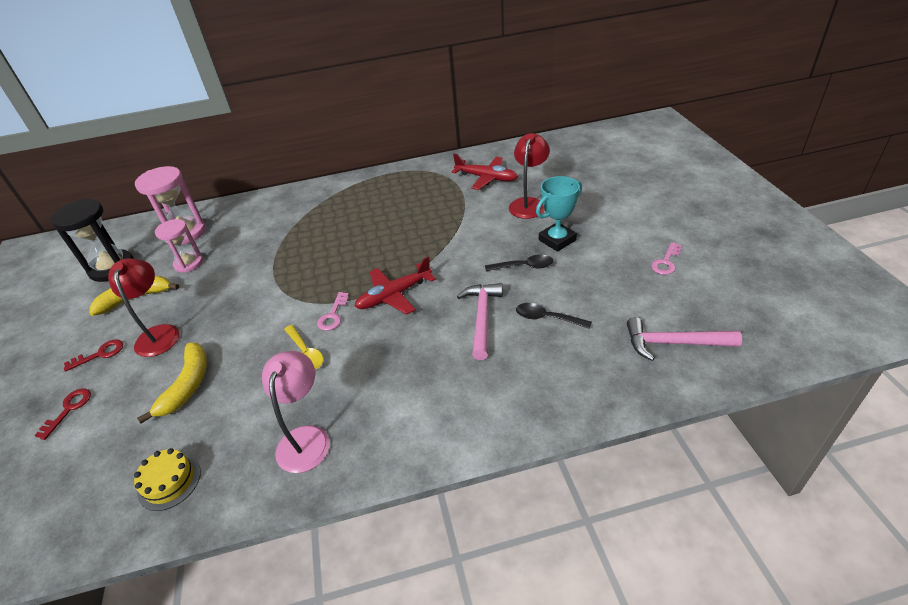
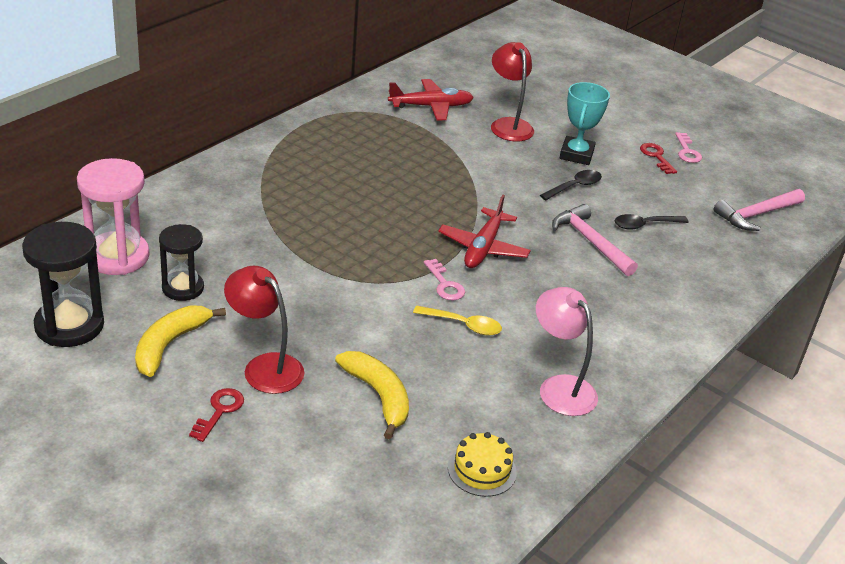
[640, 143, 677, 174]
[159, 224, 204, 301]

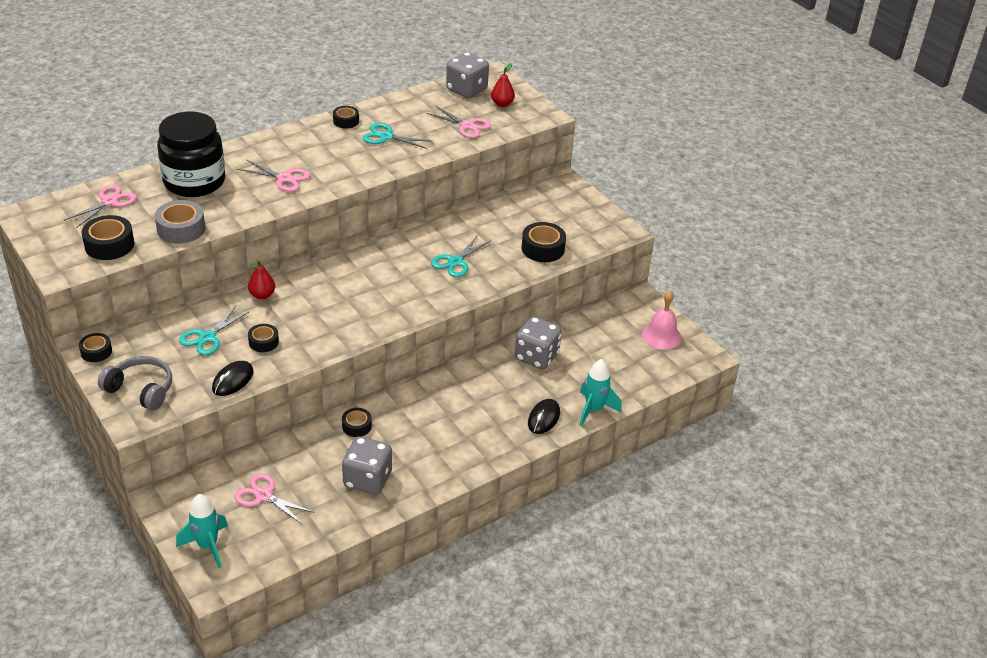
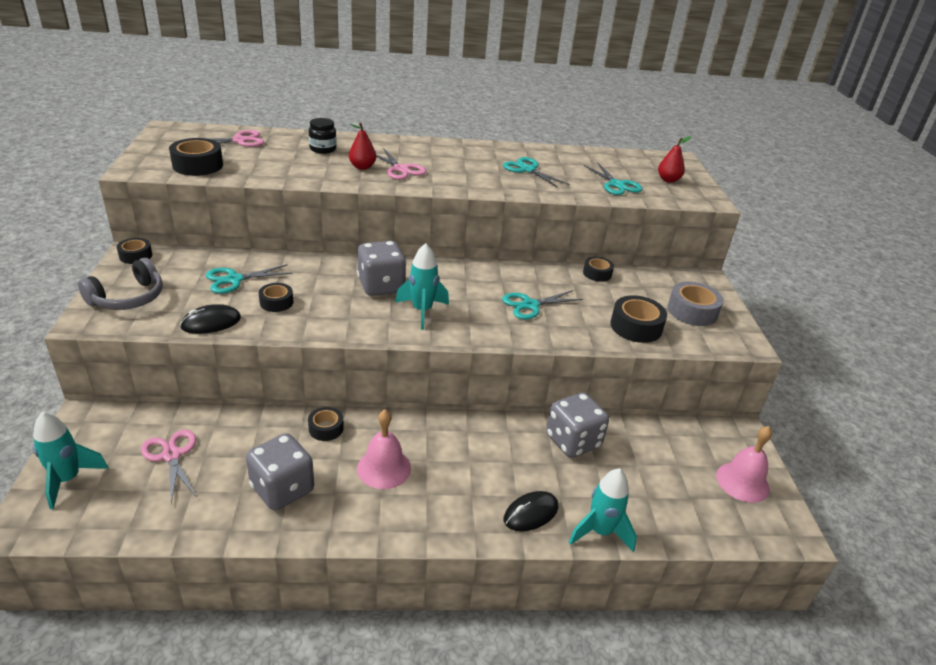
[78, 258, 163, 310]
[668, 281, 724, 326]
[309, 118, 337, 154]
[349, 122, 376, 170]
[583, 257, 614, 282]
[583, 162, 643, 195]
[357, 241, 406, 296]
[357, 409, 411, 489]
[395, 243, 449, 330]

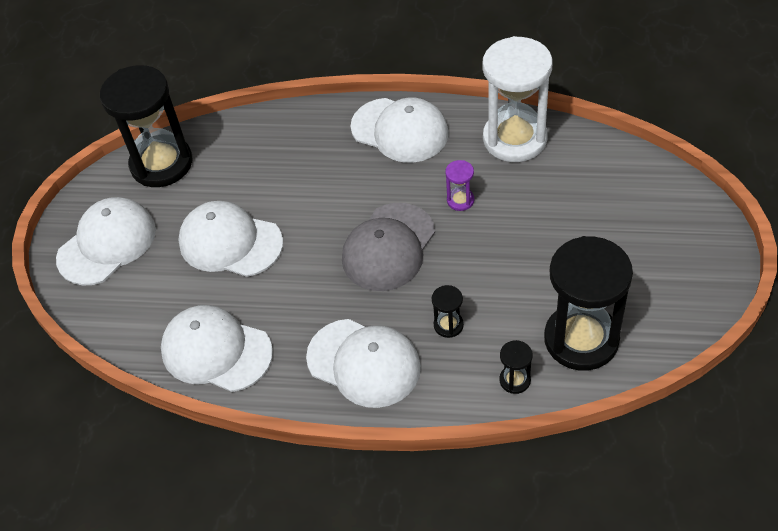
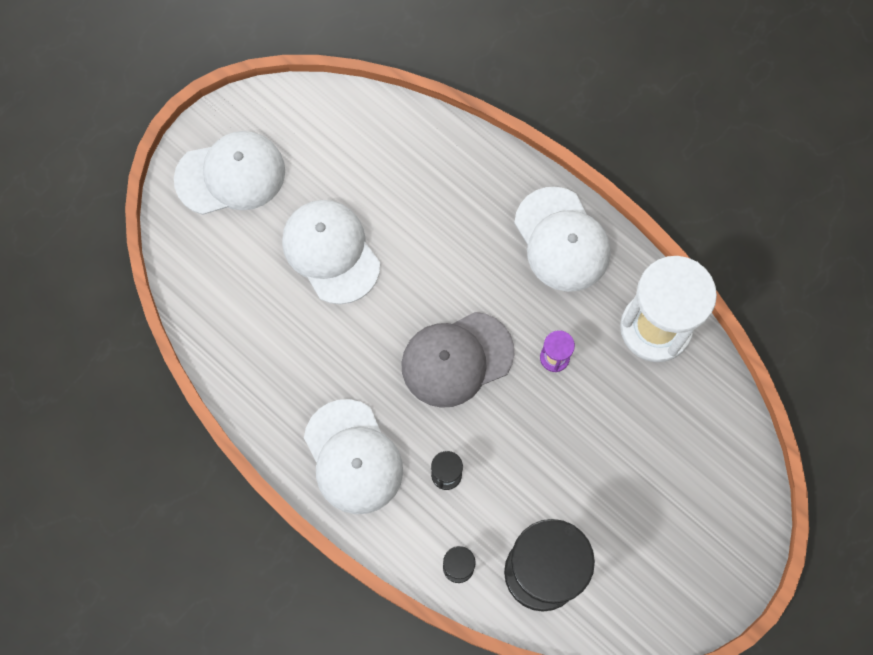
[100, 65, 192, 187] (first image)
[161, 305, 273, 392] (first image)

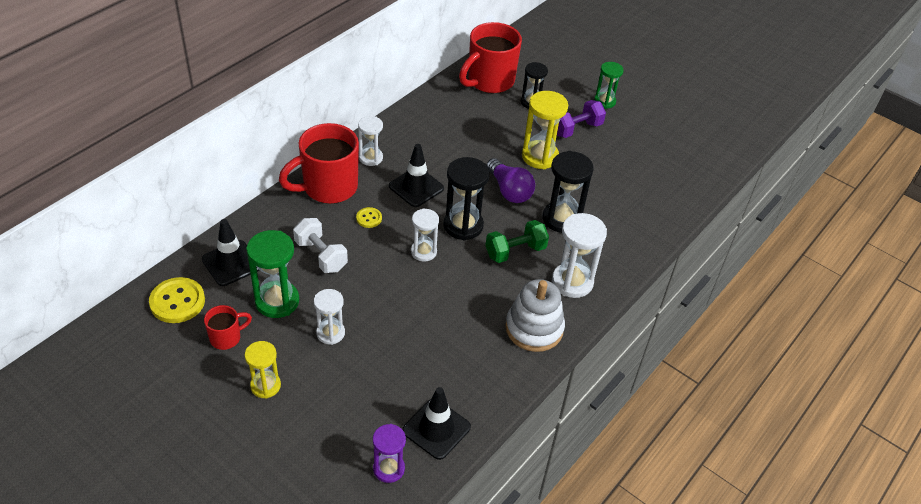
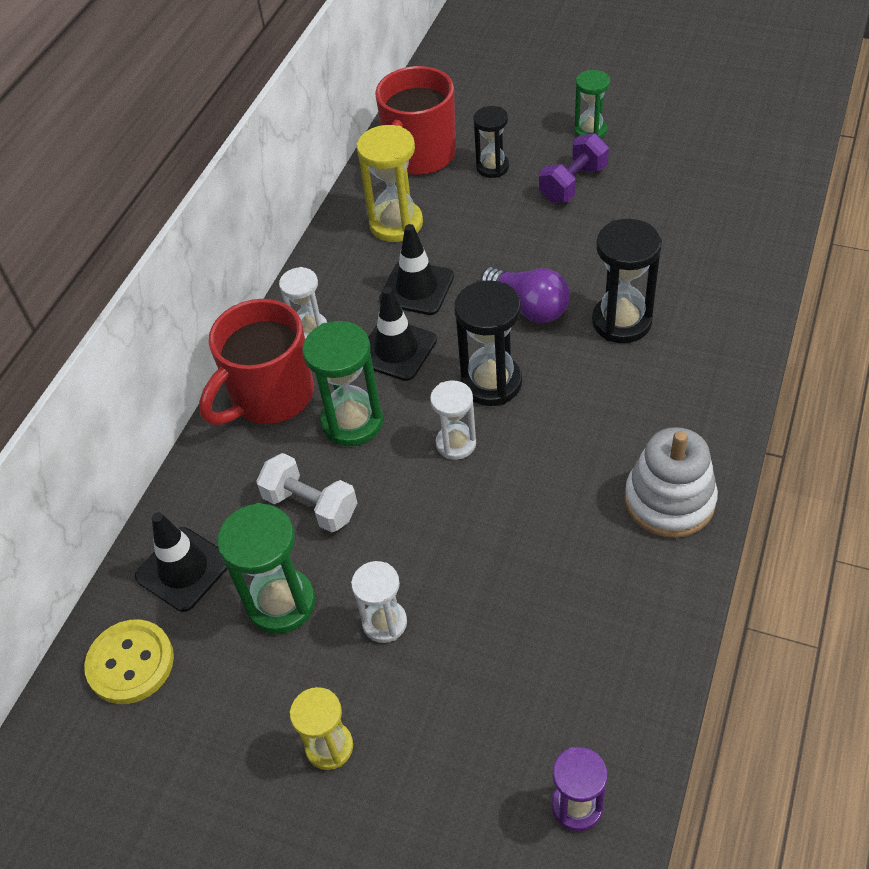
[204, 305, 252, 350] (first image)
[302, 321, 383, 446]
[379, 224, 454, 315]
[485, 220, 549, 263] (first image)
[357, 125, 423, 242]
[552, 213, 607, 298] (first image)

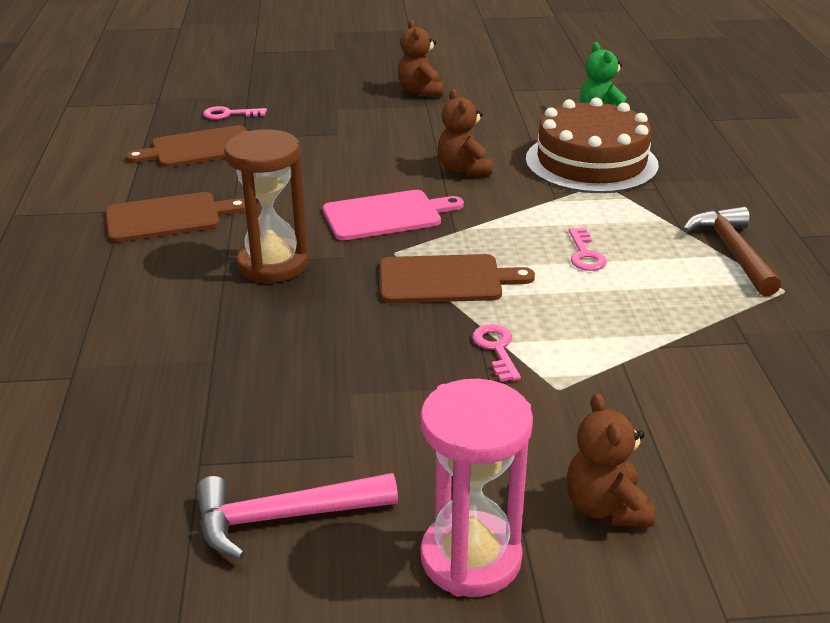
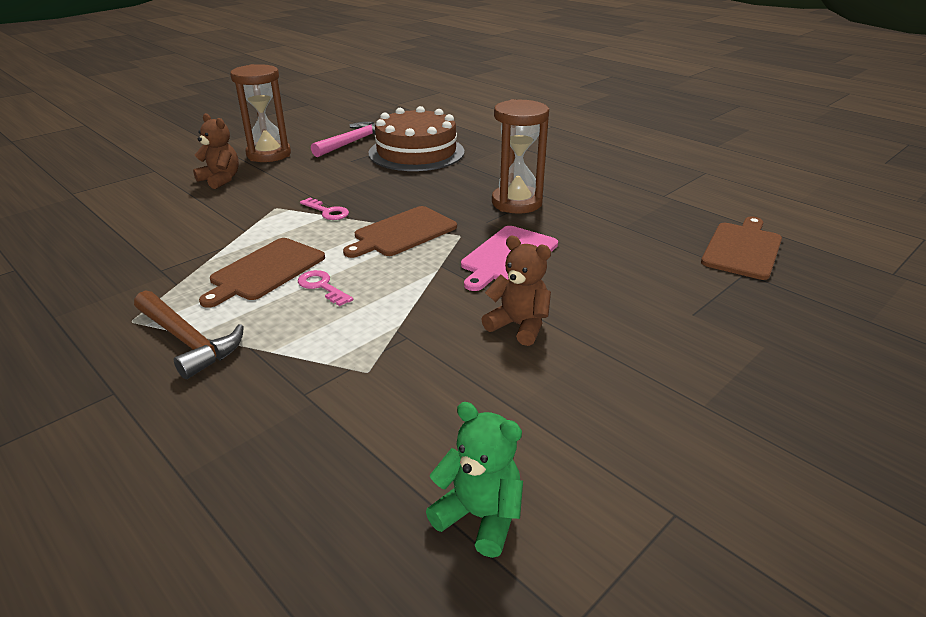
[199, 238, 325, 308]
[203, 106, 267, 120] (first image)
[398, 20, 444, 96] (first image)
[230, 64, 291, 162]
[368, 106, 464, 171]

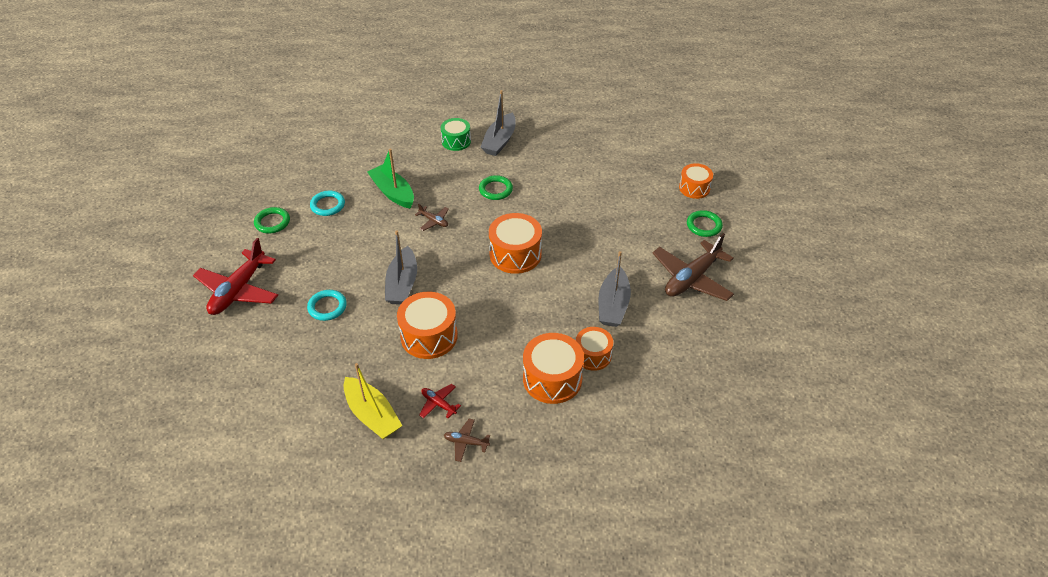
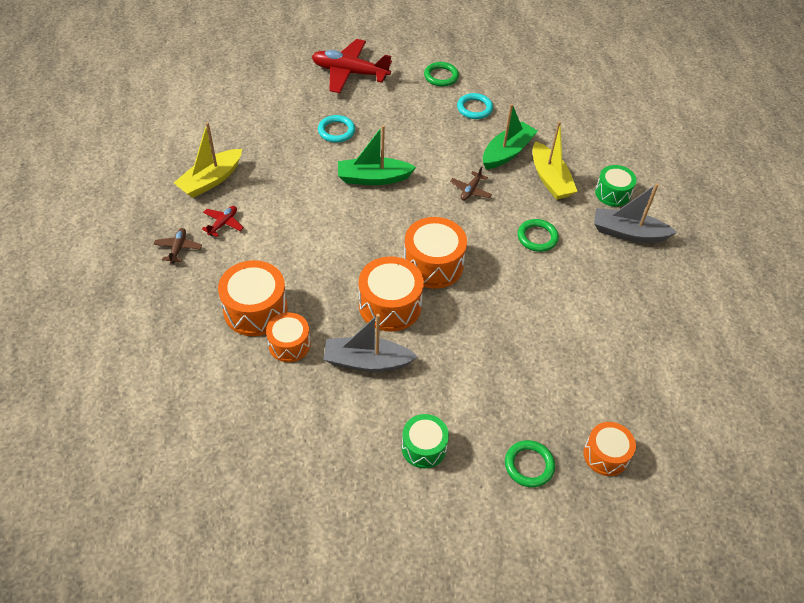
[338, 125, 416, 185]
[359, 256, 424, 332]
[402, 414, 449, 469]
[533, 121, 578, 200]

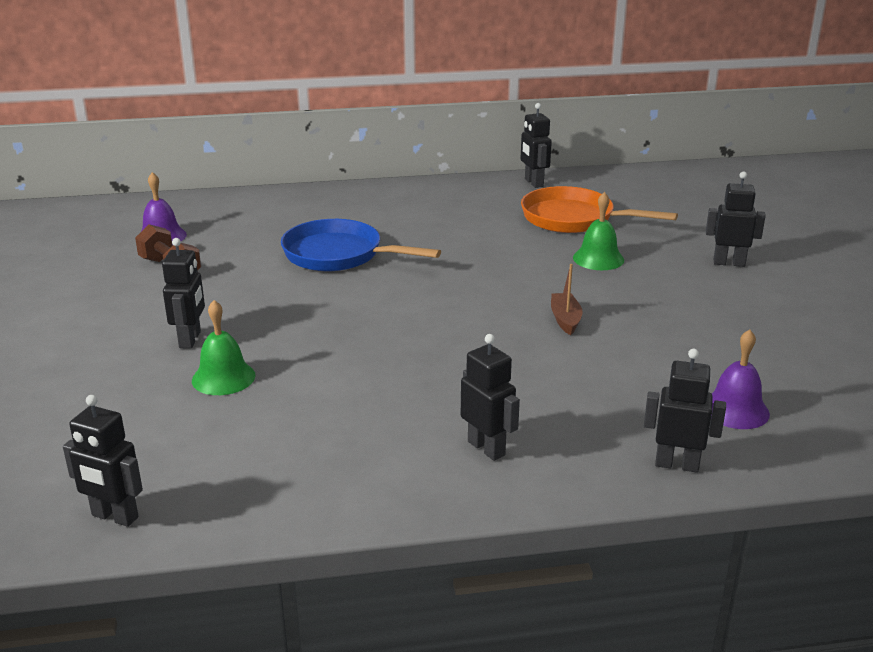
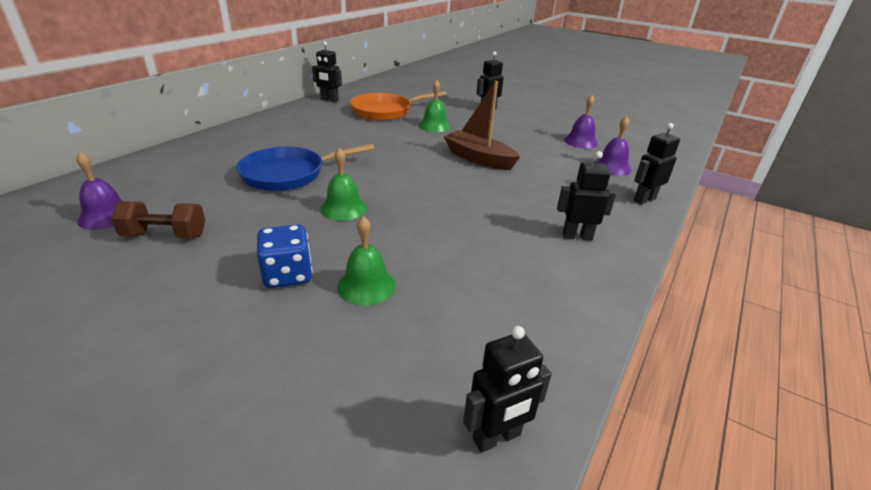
[257, 224, 312, 288]
[443, 81, 520, 170]
[320, 148, 367, 221]
[564, 95, 598, 149]

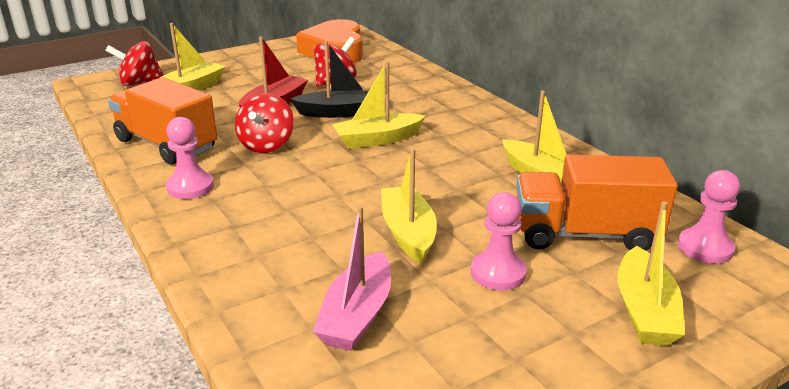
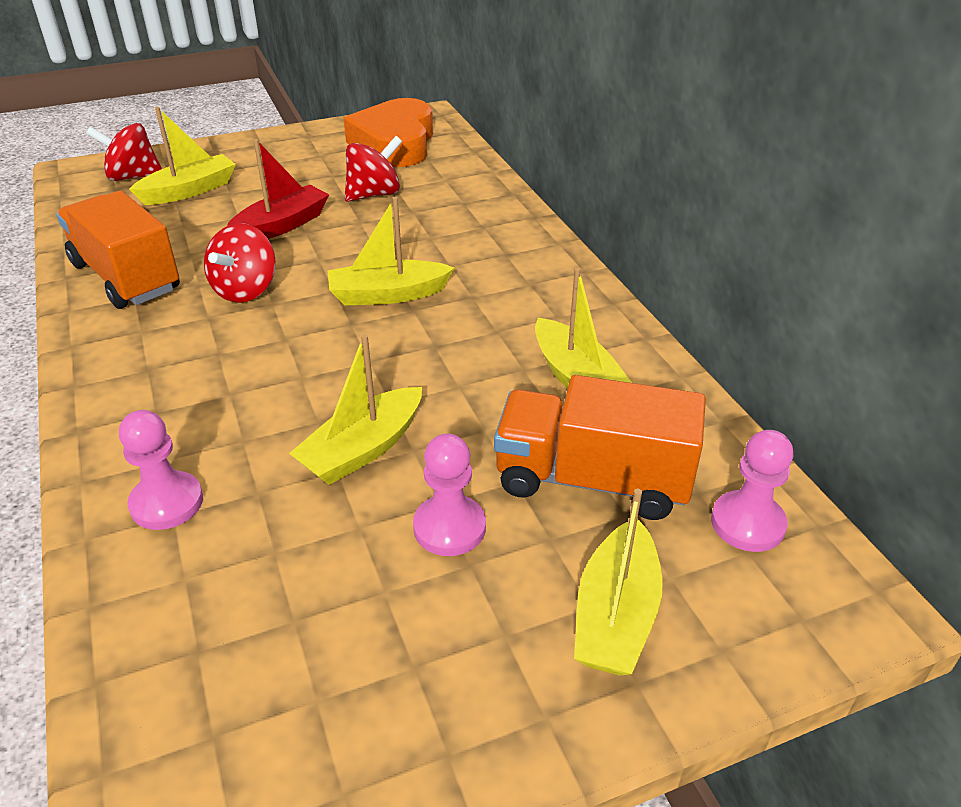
[119, 410, 203, 530]
[290, 41, 369, 118] (first image)
[313, 205, 391, 351] (first image)
[289, 335, 422, 485]

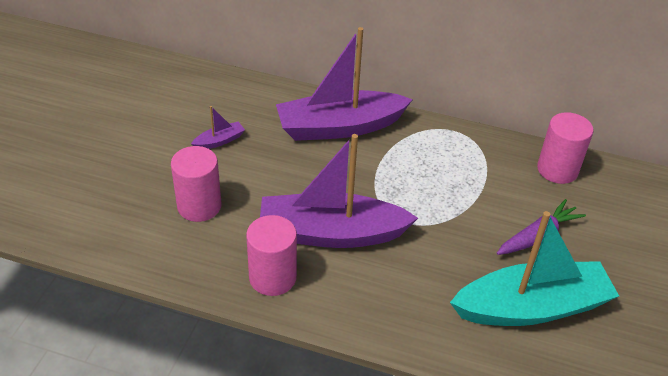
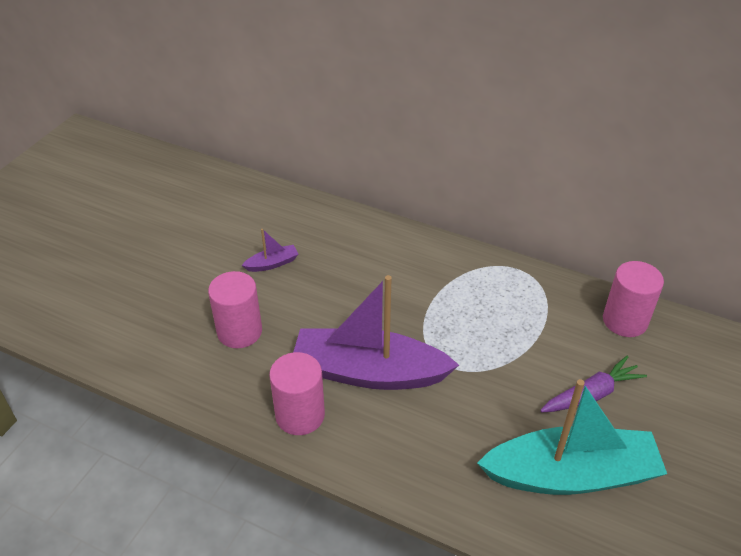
[276, 27, 413, 141] (first image)

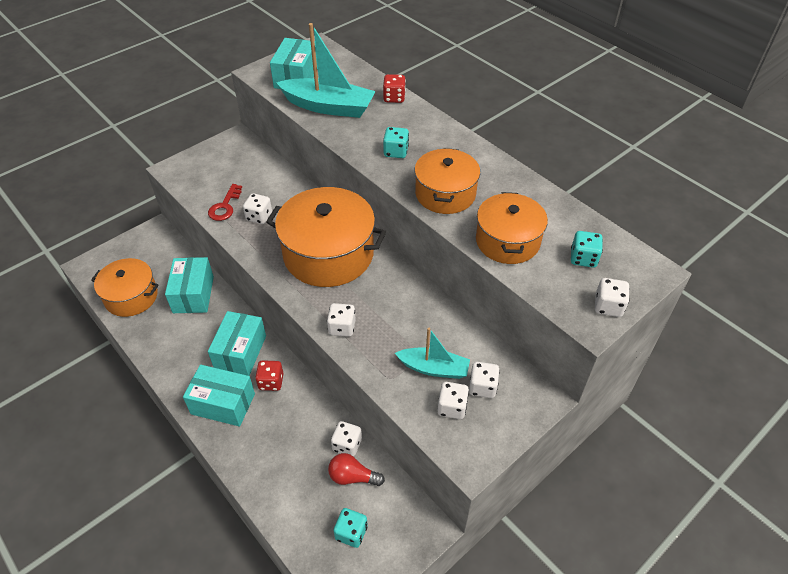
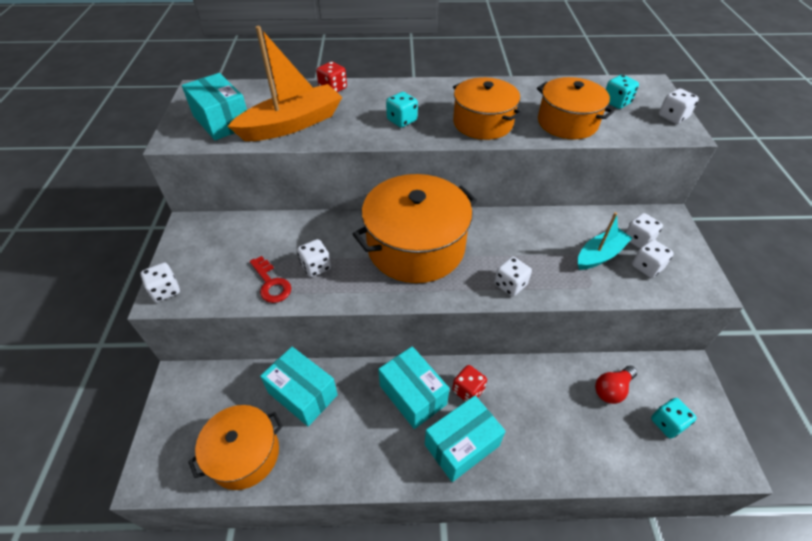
[228, 26, 342, 141]
[140, 263, 180, 302]

